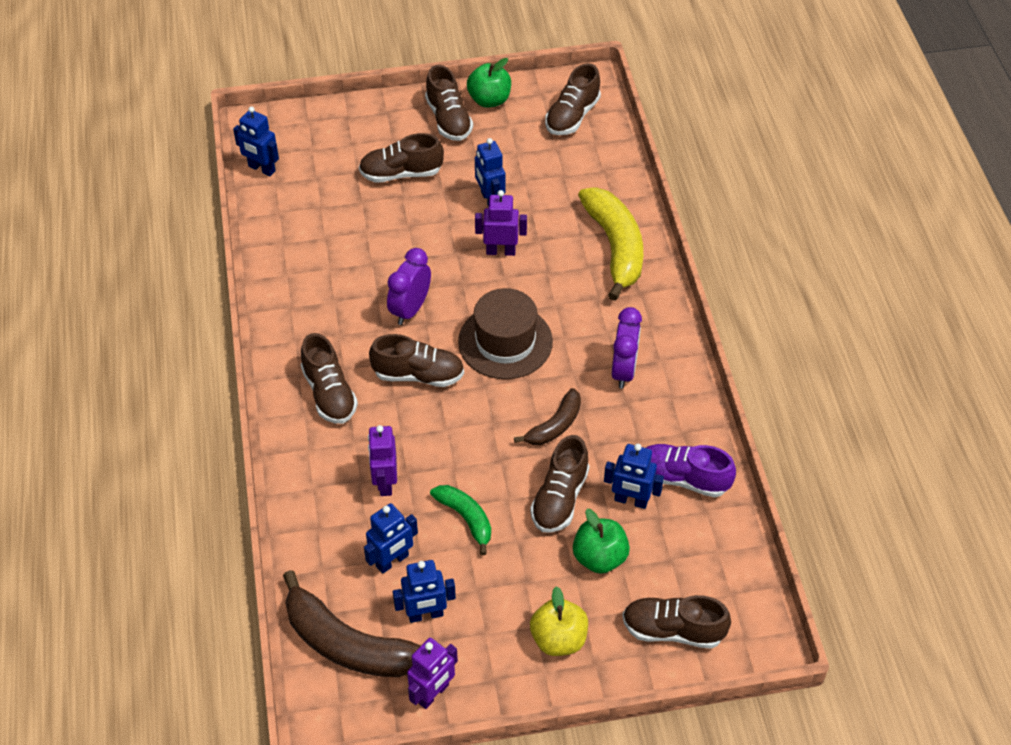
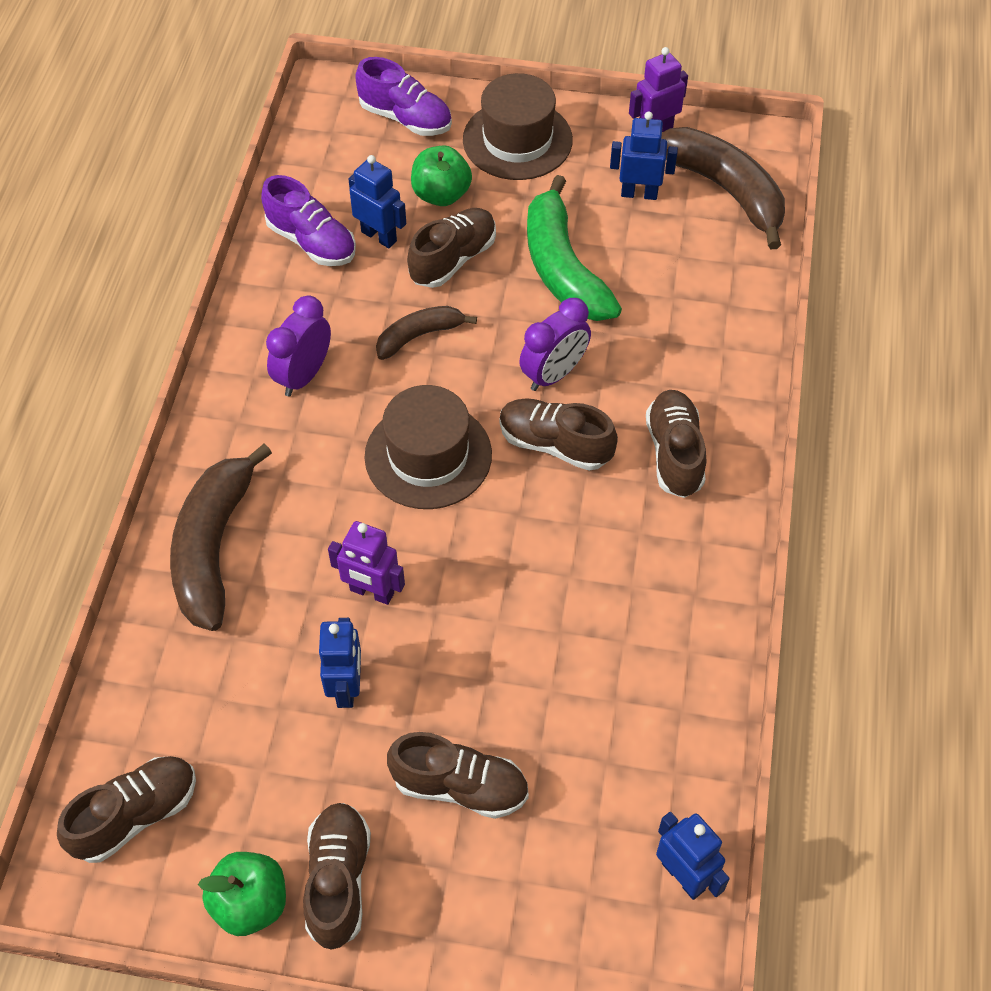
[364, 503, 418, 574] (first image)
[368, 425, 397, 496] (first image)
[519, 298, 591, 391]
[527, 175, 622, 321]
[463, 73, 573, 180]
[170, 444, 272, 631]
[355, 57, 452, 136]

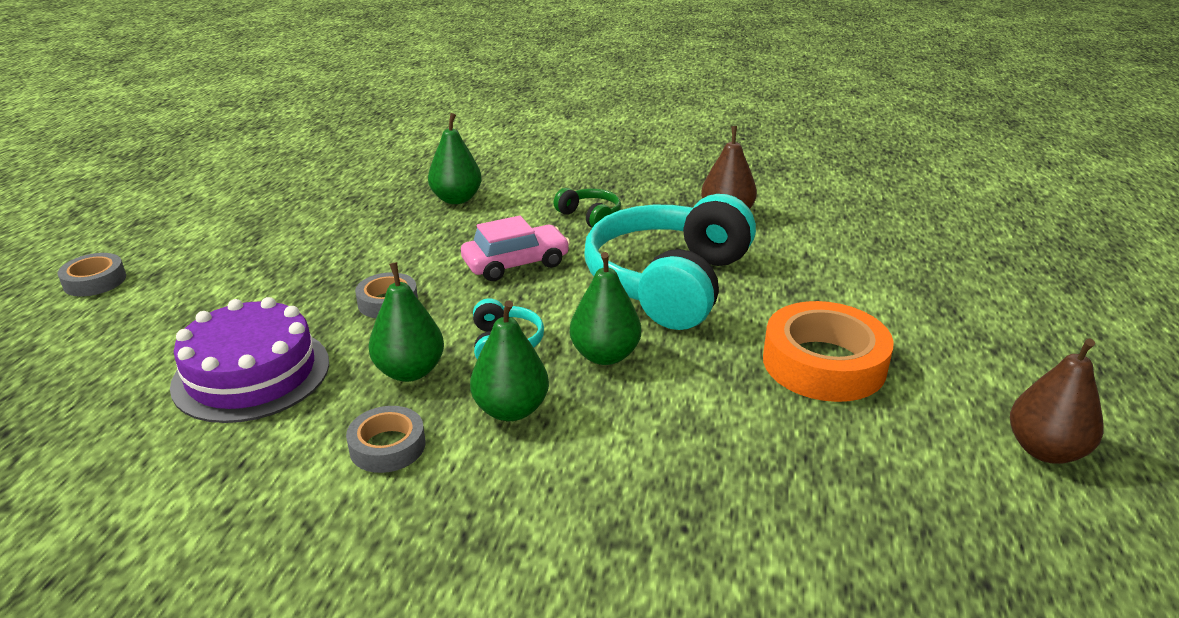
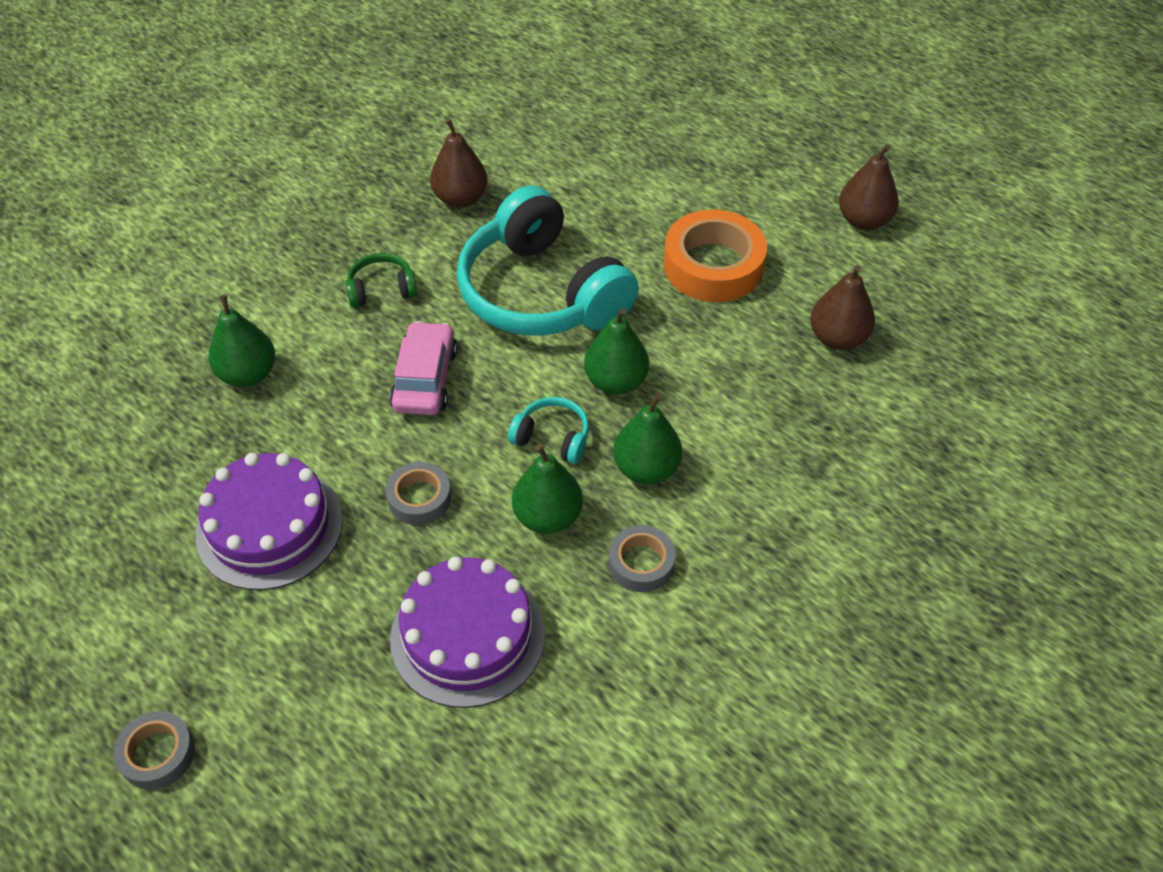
[195, 453, 343, 590]
[810, 265, 875, 350]

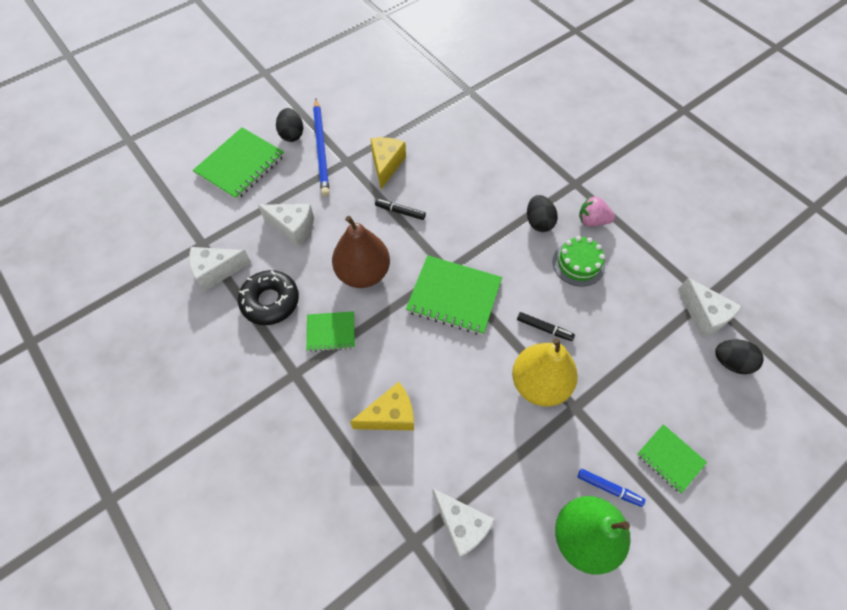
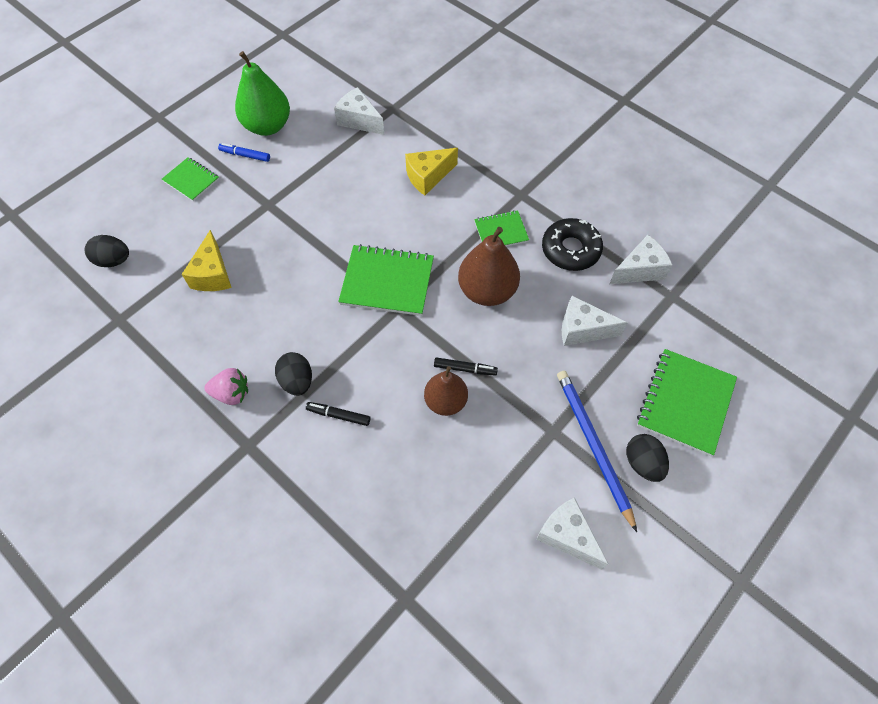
[182, 230, 232, 291]
[512, 338, 578, 407] (first image)
[306, 402, 370, 426]
[553, 236, 605, 287] (first image)
[536, 497, 608, 570]
[424, 366, 468, 416]

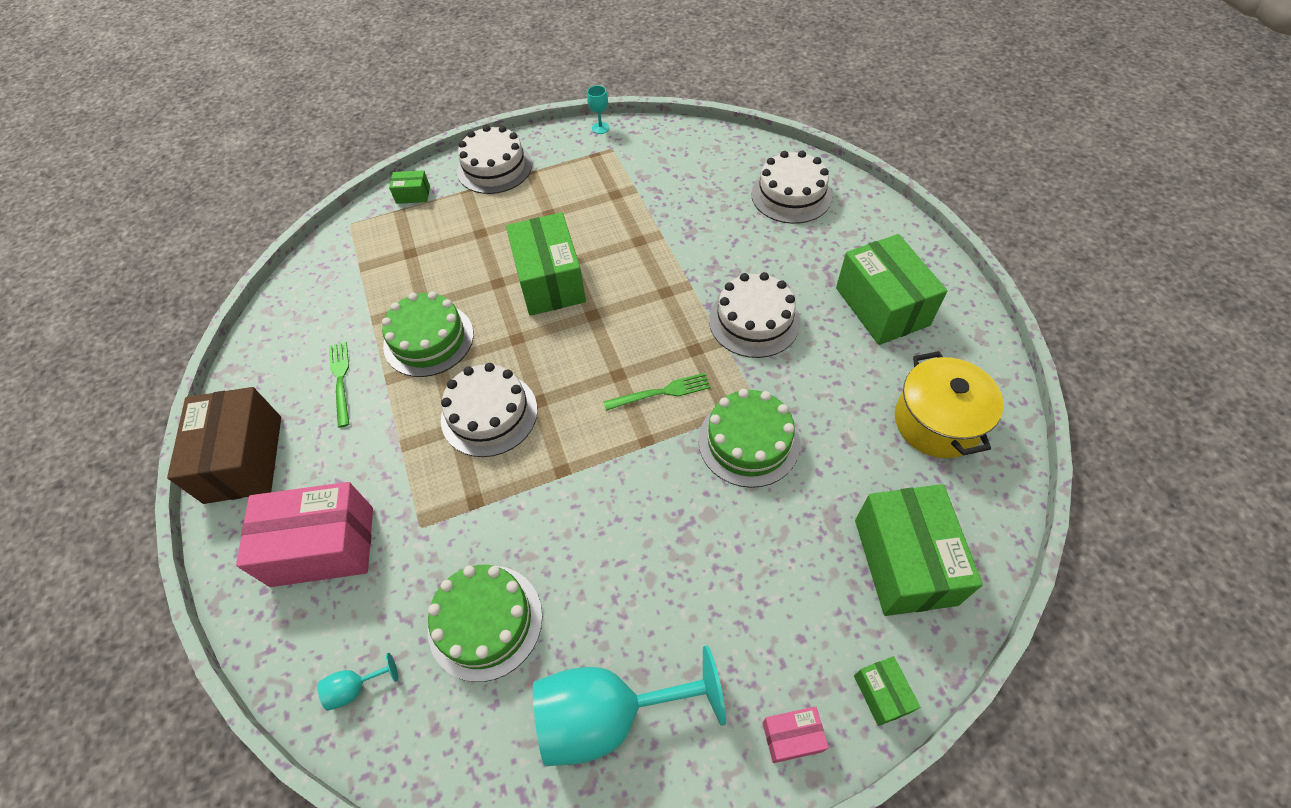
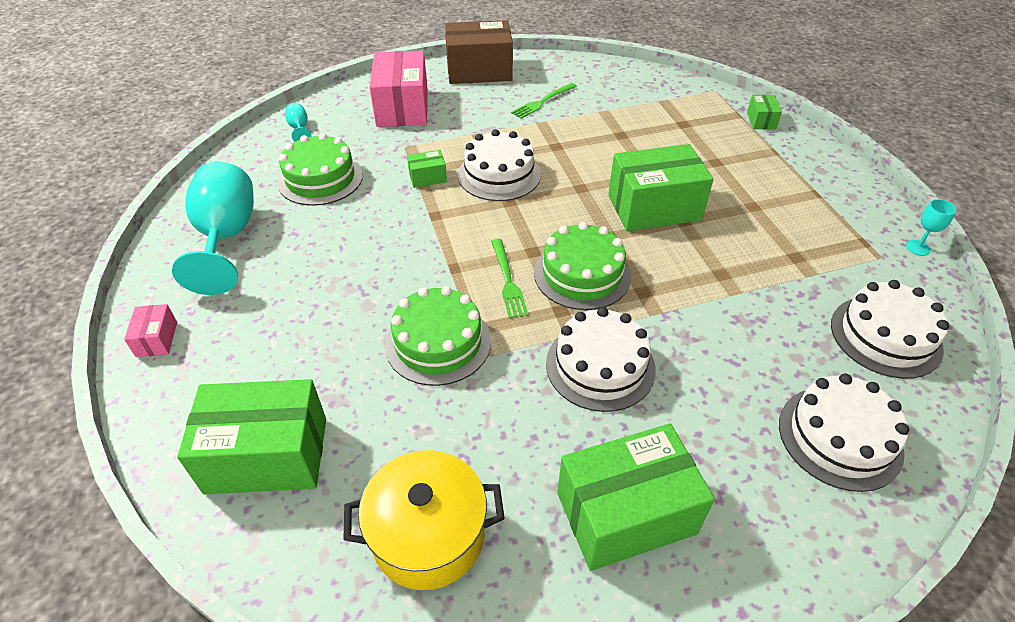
[511, 83, 577, 119]
[534, 222, 631, 310]
[831, 280, 949, 379]
[407, 150, 447, 188]

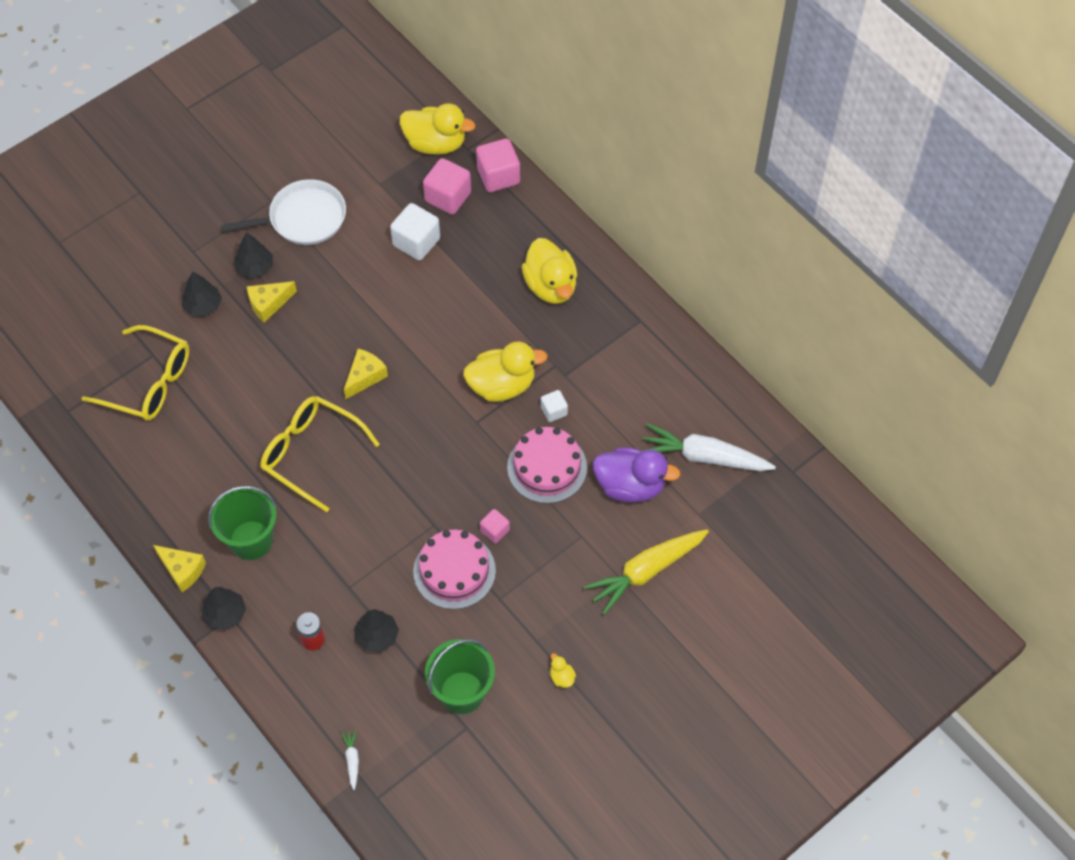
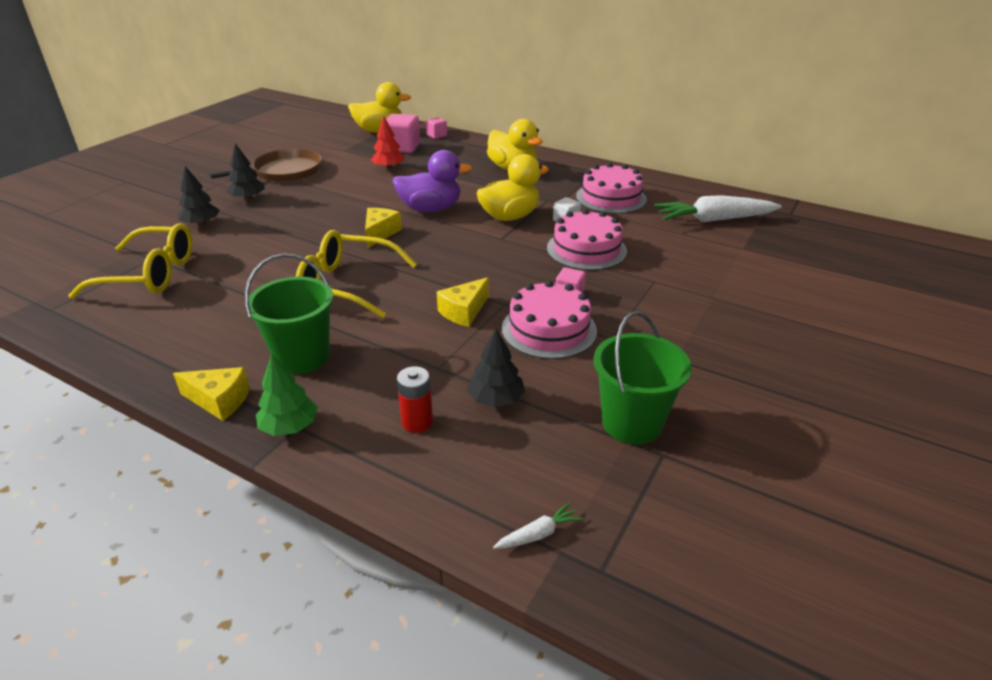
[256, 353, 318, 436]
[209, 149, 322, 182]
[437, 277, 489, 327]
[493, 502, 583, 549]
[371, 116, 405, 169]
[426, 117, 447, 139]
[550, 653, 576, 688] (first image)
[584, 529, 709, 615] (first image)
[392, 150, 472, 212]
[576, 163, 647, 214]

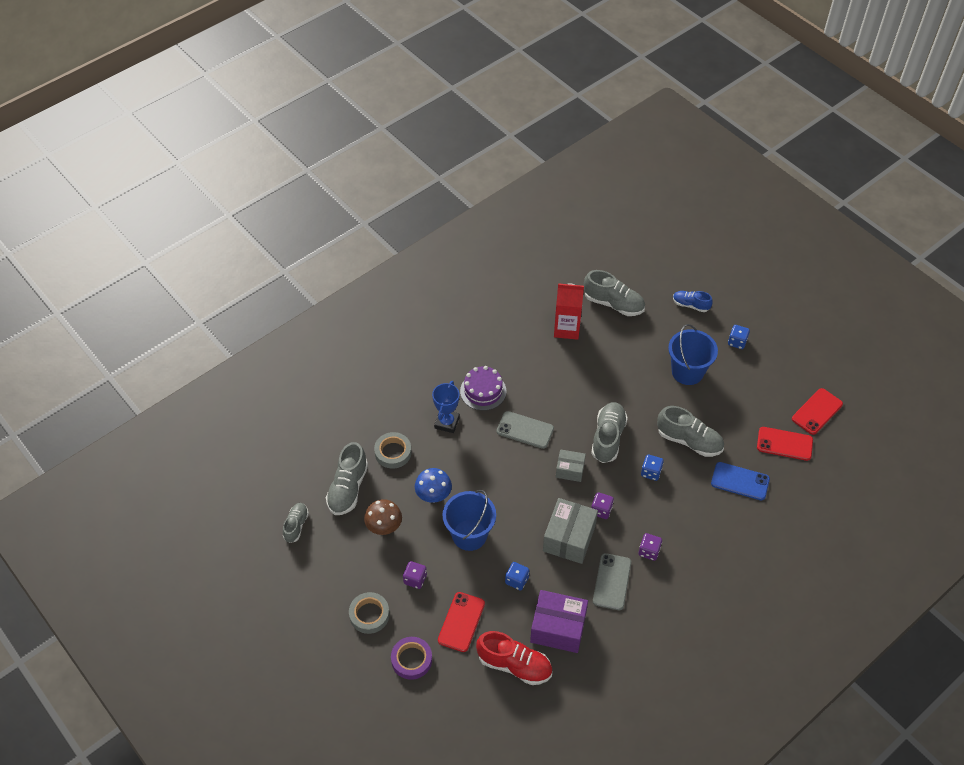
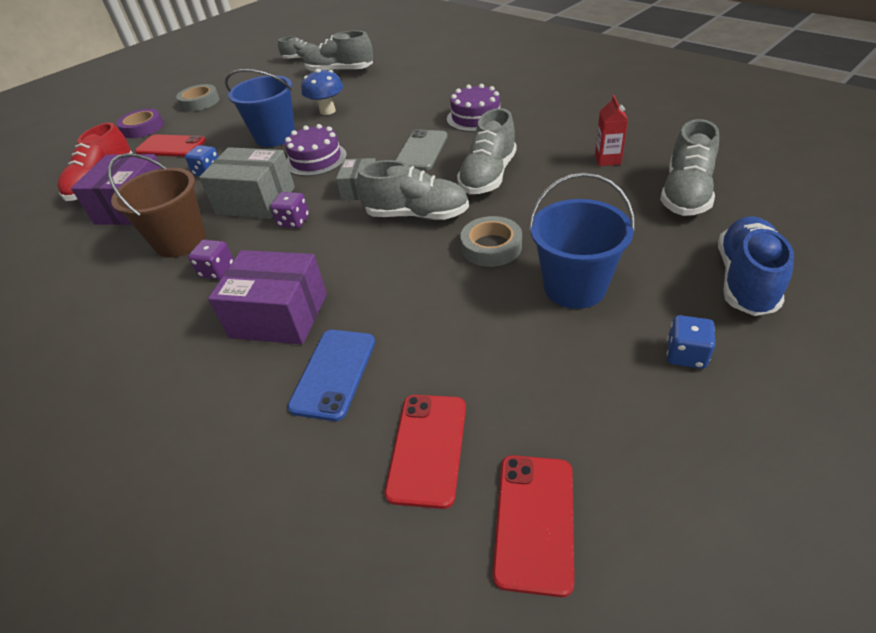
[364, 499, 402, 535] (first image)
[460, 216, 522, 267]
[403, 561, 427, 589] (first image)
[432, 381, 460, 433] (first image)
[595, 95, 628, 166]
[108, 153, 206, 258]
[641, 455, 664, 481] (first image)
[457, 108, 517, 194]
[718, 216, 794, 316]
[493, 455, 574, 597]
[208, 250, 327, 344]
[285, 124, 347, 176]

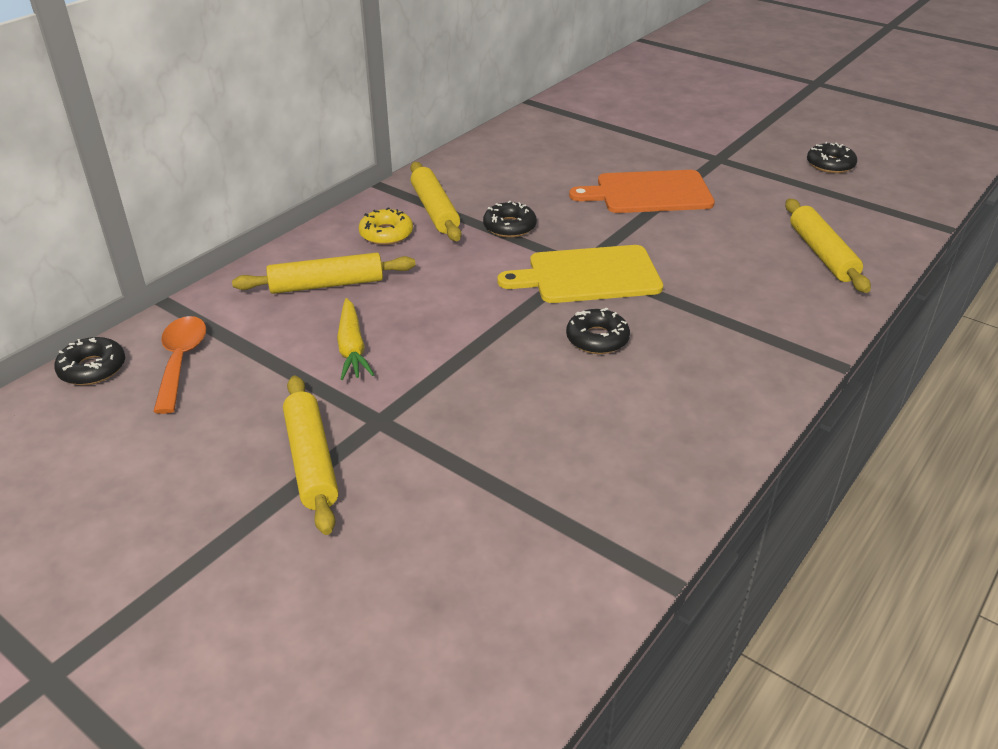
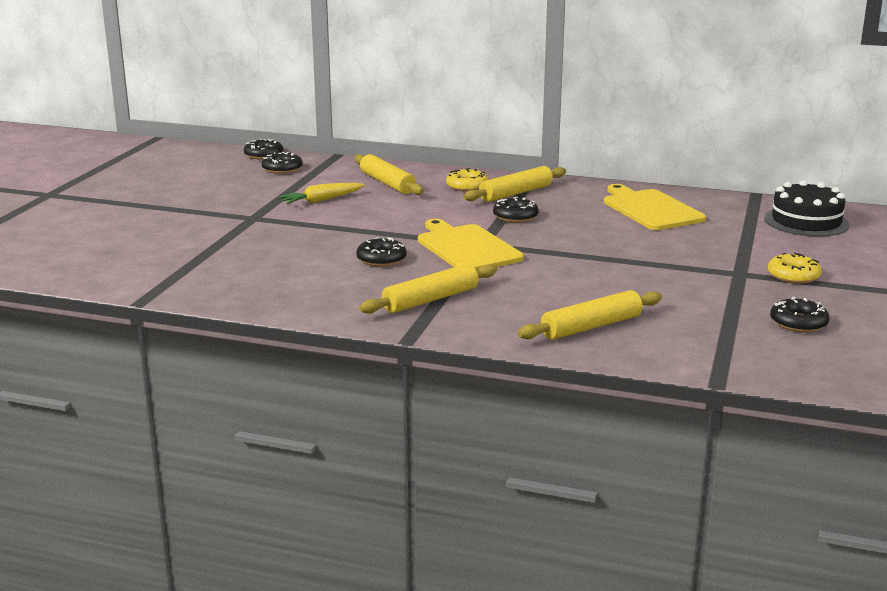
[262, 152, 303, 174]
[359, 264, 497, 314]
[569, 170, 715, 213] (first image)
[604, 184, 706, 230]
[764, 180, 850, 237]
[768, 253, 822, 284]

